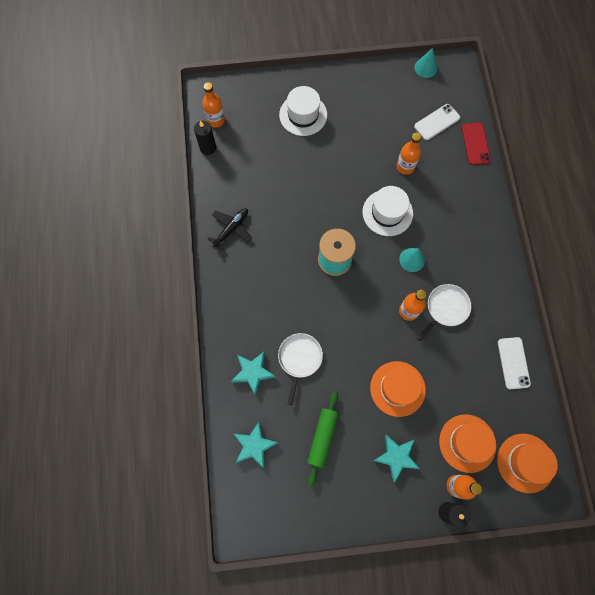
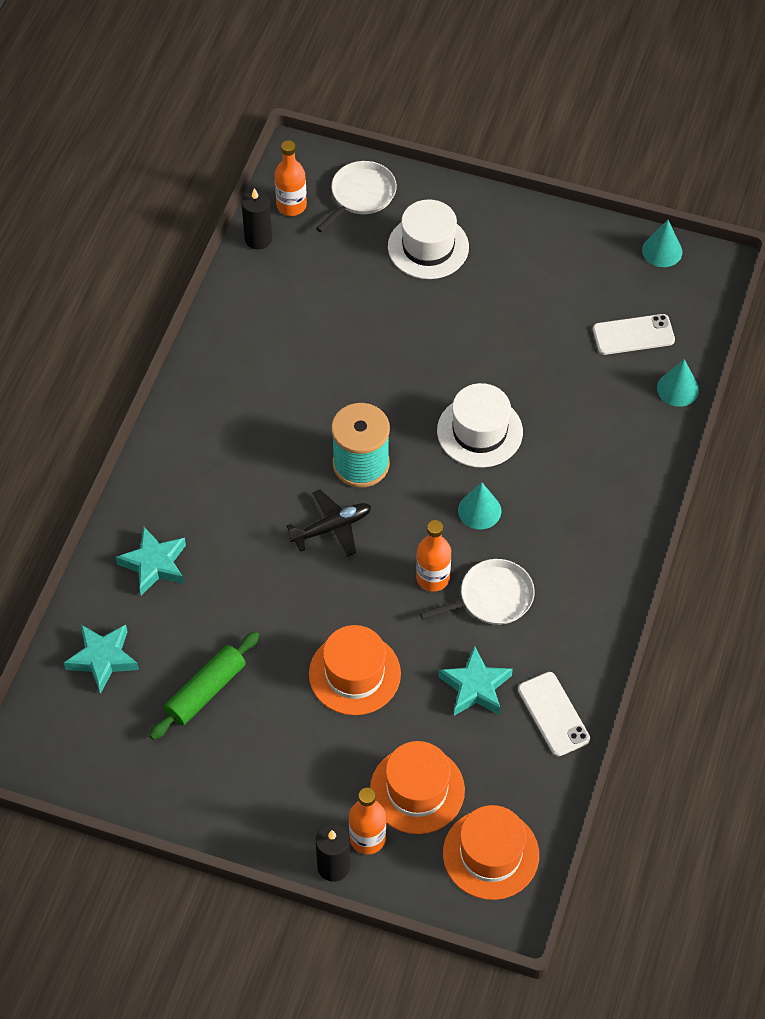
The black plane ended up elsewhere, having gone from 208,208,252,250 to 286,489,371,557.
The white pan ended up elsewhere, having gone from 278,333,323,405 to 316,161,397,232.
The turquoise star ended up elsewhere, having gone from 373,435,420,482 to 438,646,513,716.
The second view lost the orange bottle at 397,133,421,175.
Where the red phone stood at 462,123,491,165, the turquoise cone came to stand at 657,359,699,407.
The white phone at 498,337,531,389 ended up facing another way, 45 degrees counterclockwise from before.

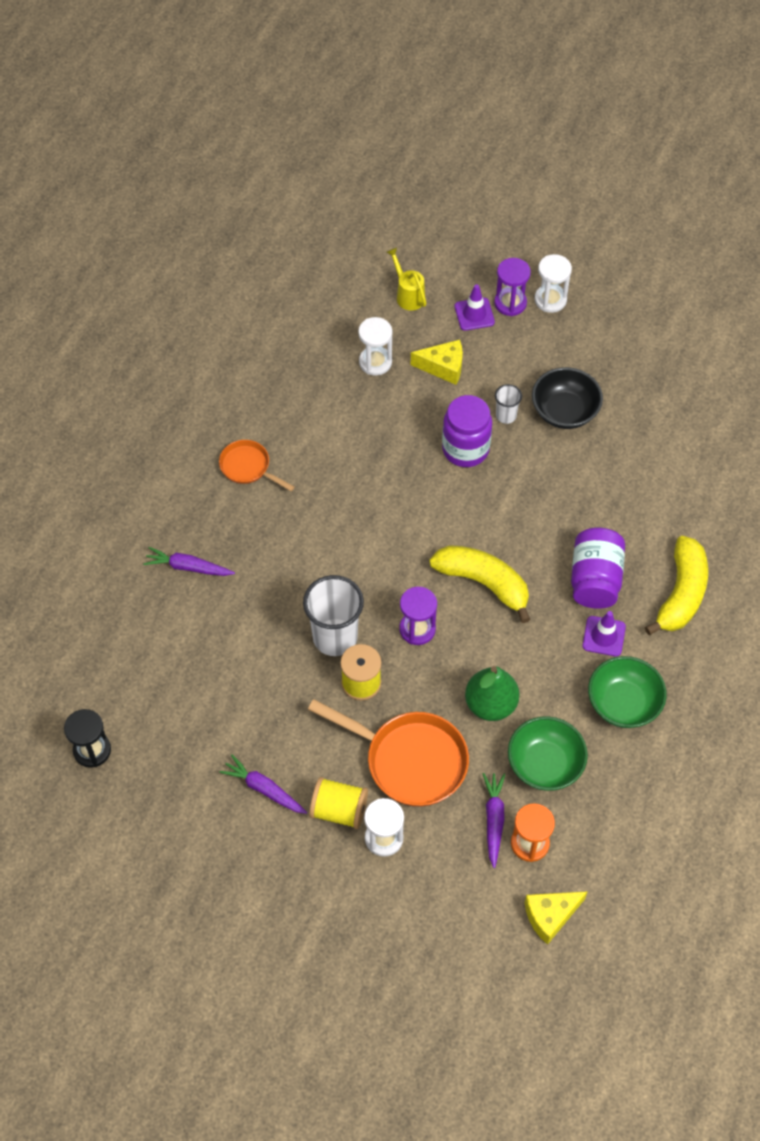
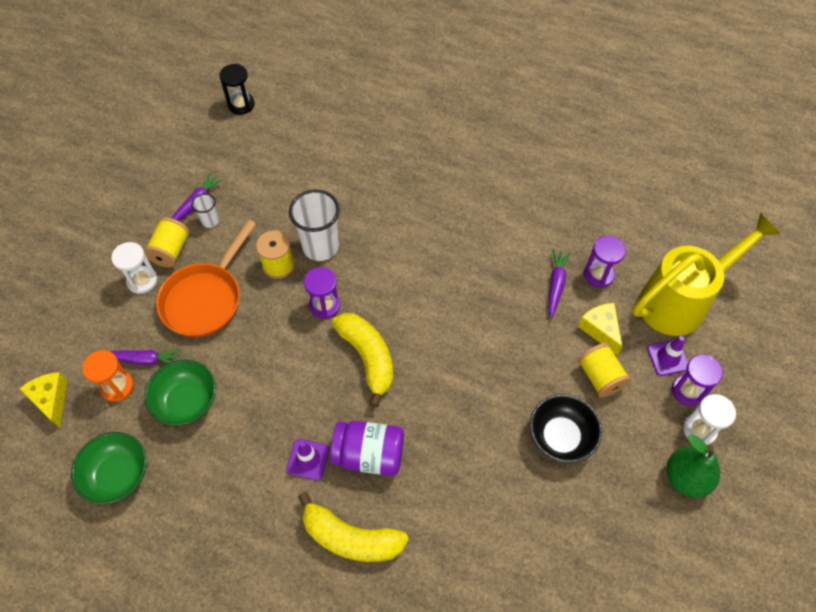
The purple carrot ended up elsewhere, having gone from 143,547,235,576 to 549,249,570,318.
The second view lost the orange pan at 219,440,295,491.
What was the white hourglass at 358,317,393,376 turned into the purple hourglass at 584,236,626,288.
The size of the yellow watering can at 387,247,426,311 changed by a factor of 2.40.
The yellow cheese at 411,340,463,385 ended up facing another way, 150 degrees clockwise from before.
The yellow banana at 429,545,530,623 ended up facing another way, 60 degrees counterclockwise from before.
The second view lost the purple jar at 442,395,492,467.
The green pear ended up elsewhere, having gone from 465,666,519,721 to 667,434,720,498.
The white cup ended up elsewhere, having gone from 495,384,522,424 to 191,193,219,228.
The green bowl ended up elsewhere, having gone from 588,656,667,728 to 71,432,147,504.
The second view gained the yellow spool at 578,343,631,398.

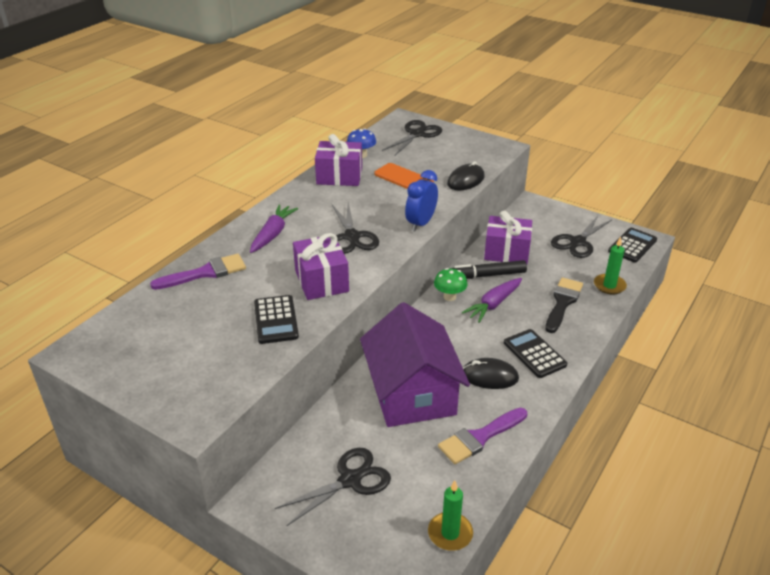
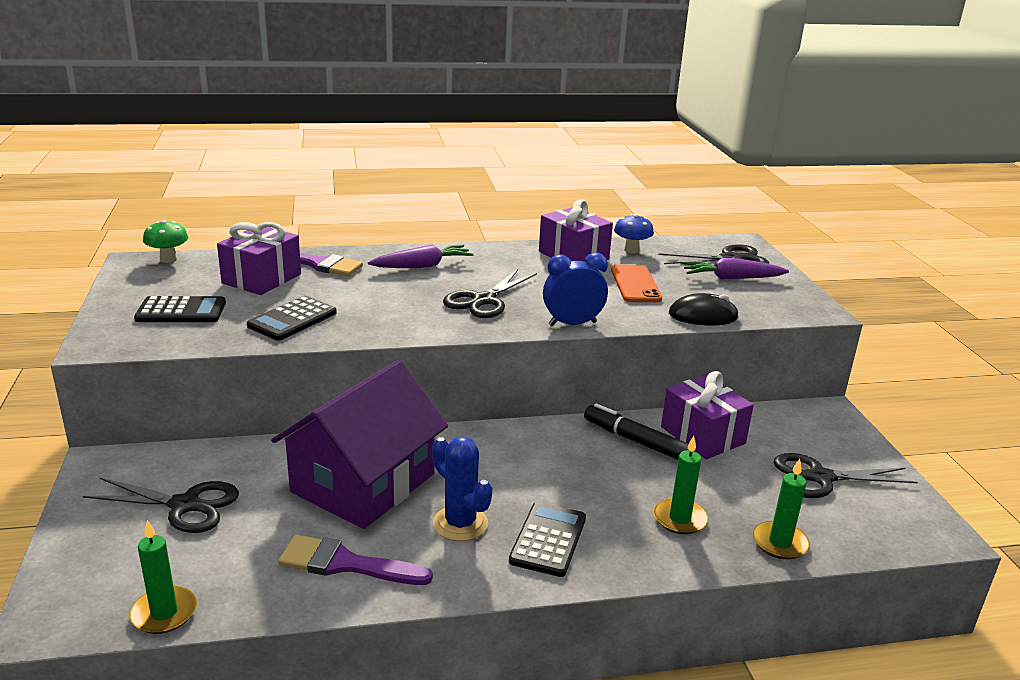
The purple gift ended up elsewhere, having gone from 293,233,349,300 to 217,222,301,295.
The green mushroom ended up elsewhere, having gone from 434,268,468,301 to 143,220,188,263.
The purple carrot ended up elsewhere, having gone from 462,278,522,323 to 682,258,789,280.
Where the black mouse stood at 463,358,519,389, the blue cactus came to stand at 432,436,492,541.
Where the black brush stood at 545,277,583,333, the green candle came to stand at 654,436,708,534.
The black calculator ended up elsewhere, having gone from 608,228,657,263 to 134,296,226,322.

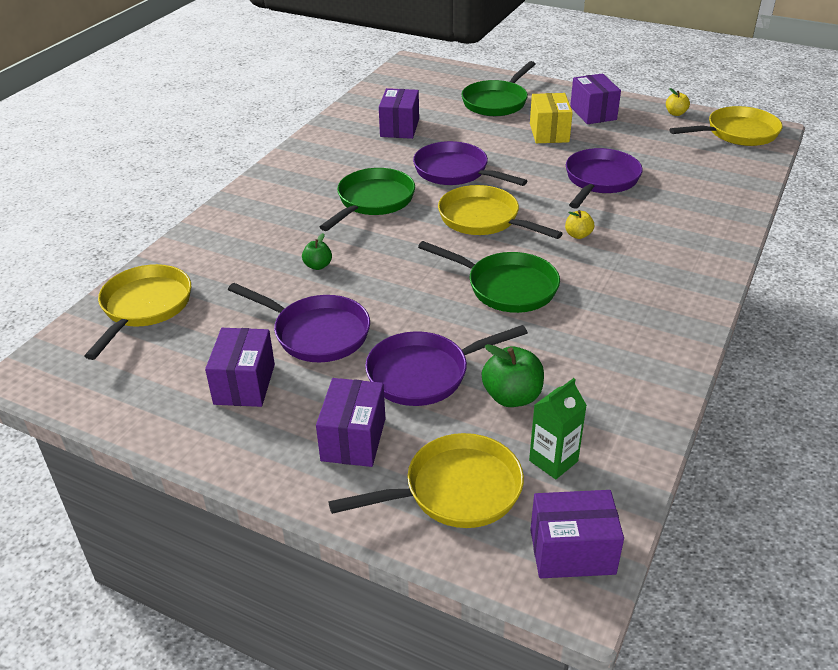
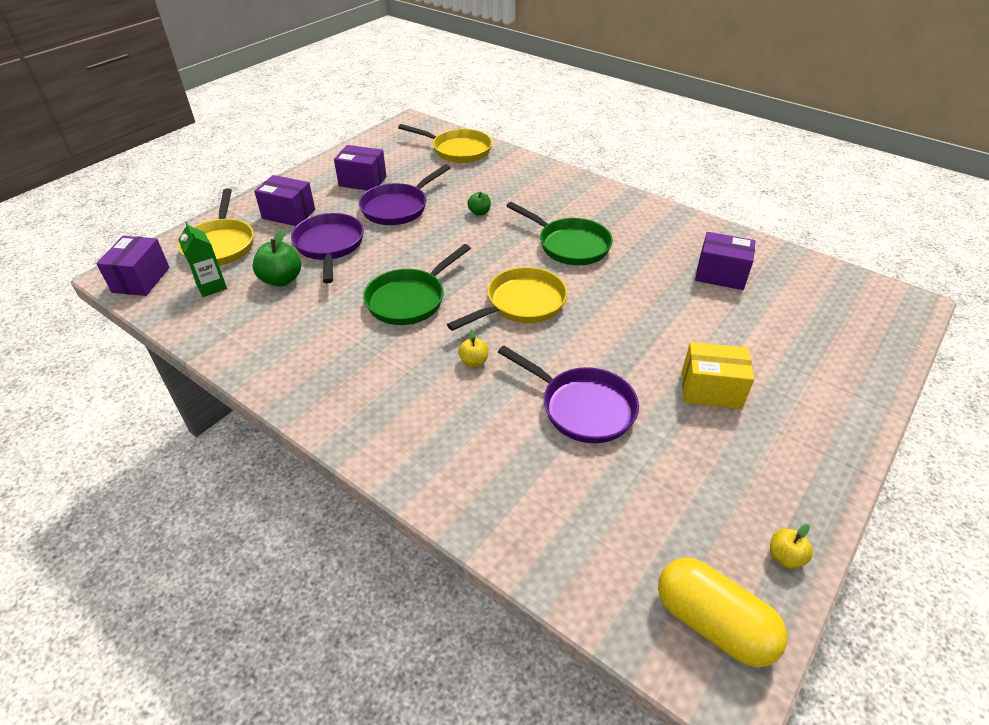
The second view lost the purple pan at 413,141,527,186.
The second view lost the green pan at 461,61,535,116.
The second view lost the purple box at 570,73,621,124.
Where the yellow pan stood at 669,106,782,146, the yellow capsule came to stand at 658,557,787,667.

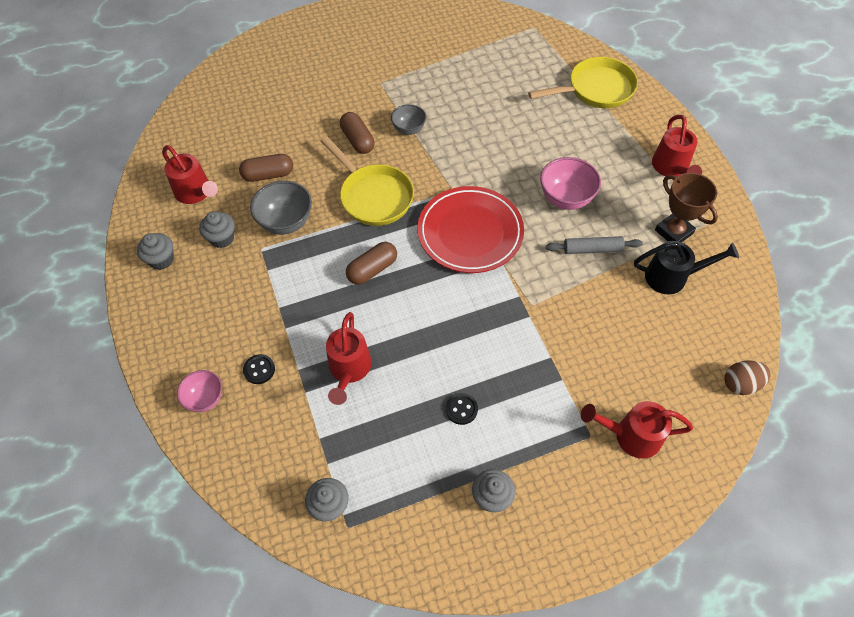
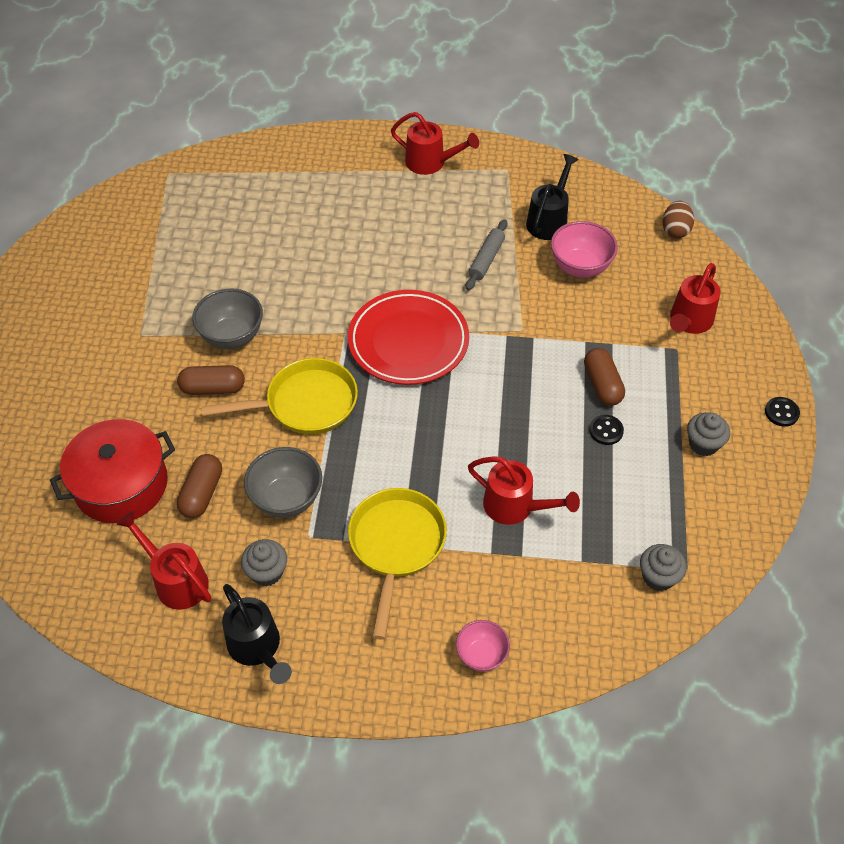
Where the grey cupcake stood at 137,233,174,270, the black watering can came to stand at 222,584,292,684.
The red watering can at 162,145,218,204 ended up facing another way, 120 degrees counterclockwise from before.
The black button ended up elsewhere, having gone from 243,354,275,384 to 765,397,800,427.
The brown capsule ended up elsewhere, having gone from 346,242,397,285 to 584,348,625,406.
The size of the grey bowl at 391,104,426,135 changed by a factor of 1.57.
The yellow pan ended up elsewhere, having gone from 528,57,638,108 to 348,488,447,640.
The pink bowl ended up elsewhere, having gone from 540,157,601,210 to 551,221,618,278.
The second view lost the brown trophy at 655,173,718,242.
The second view gained the red pot at 50,419,175,523.

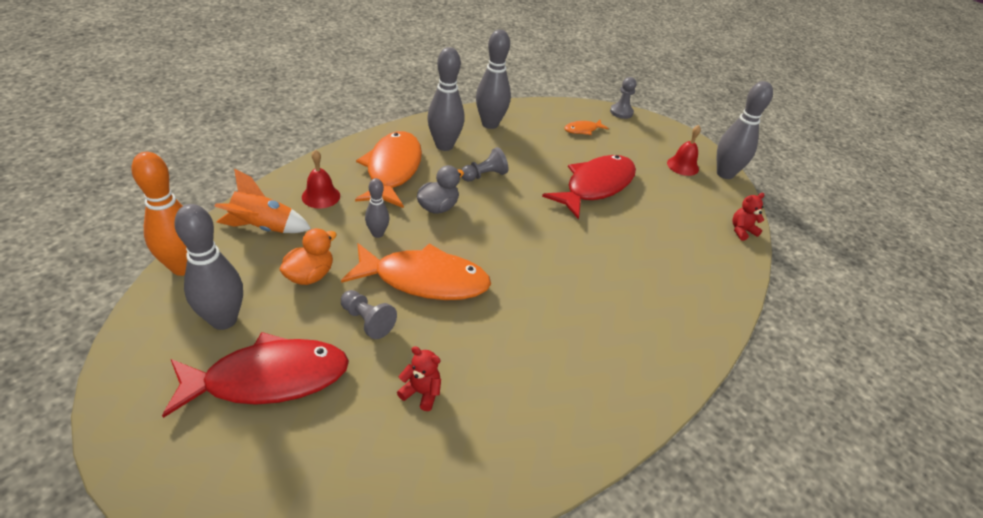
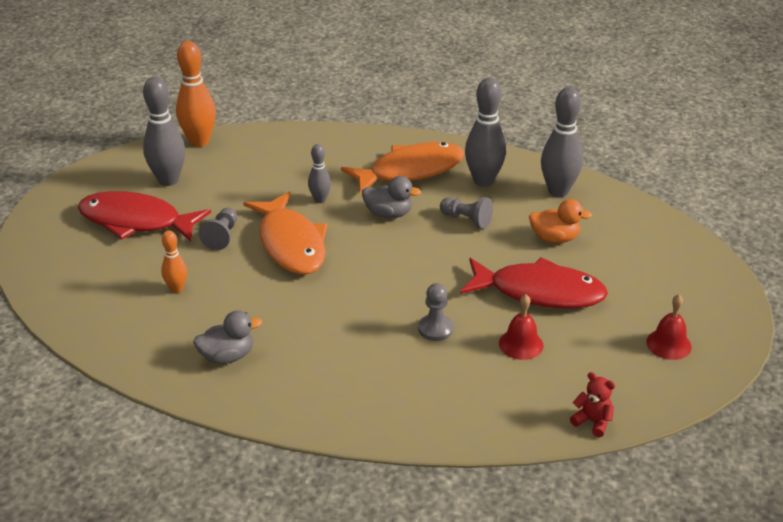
The red fish at 162,332,349,418 ended up facing another way, 150 degrees clockwise from before.
The second view lost the orange rocket at 214,168,311,233.
The orange duck ended up elsewhere, having gone from 279,228,337,285 to 529,199,592,243.
The red bell ended up elsewhere, having gone from 302,150,340,208 to 499,294,543,360.
Where the red teddy bear stood at 397,346,441,411, the orange bowling pin came to stand at 161,230,187,293.
The second view lost the orange fish at 564,120,609,135.
The grey pawn ended up elsewhere, having gone from 610,77,637,119 to 418,283,453,341.
The second view lost the grey bowling pin at 717,81,773,179.
The second view gained the grey duck at 193,310,262,364.

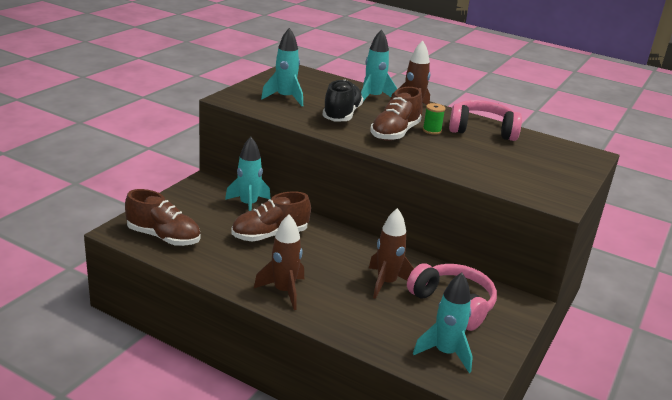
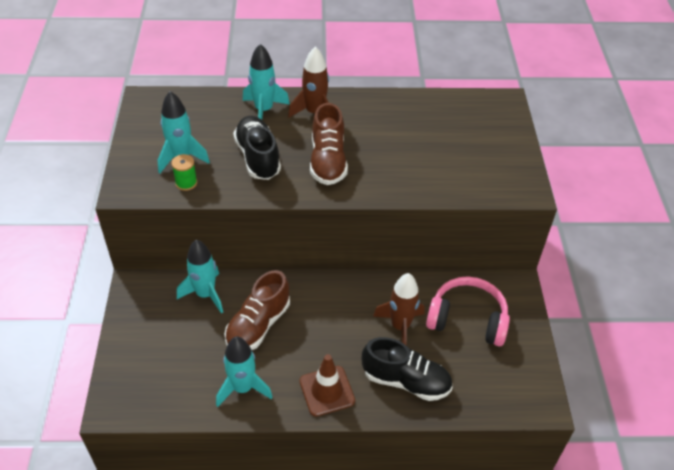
The second view lost the brown shoe at 125,189,201,246.
Where the brown rocket stood at 254,214,304,310, the brown traffic cone came to stand at 299,354,355,417.
The turquoise rocket ended up elsewhere, having gone from 413,273,473,373 to 216,337,273,407.
The green spool ended up elsewhere, having gone from 423,103,445,135 to 171,154,197,191.
The second view lost the pink headphones at 449,100,522,141.
The second view gained the black shoe at 362,337,453,401.

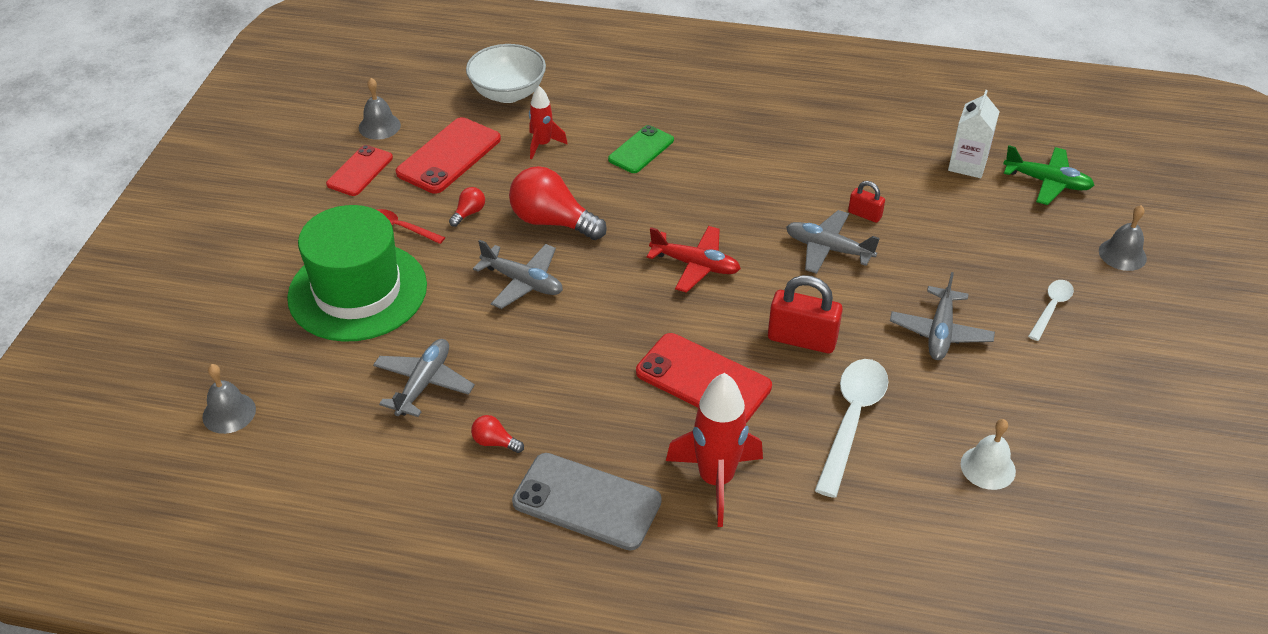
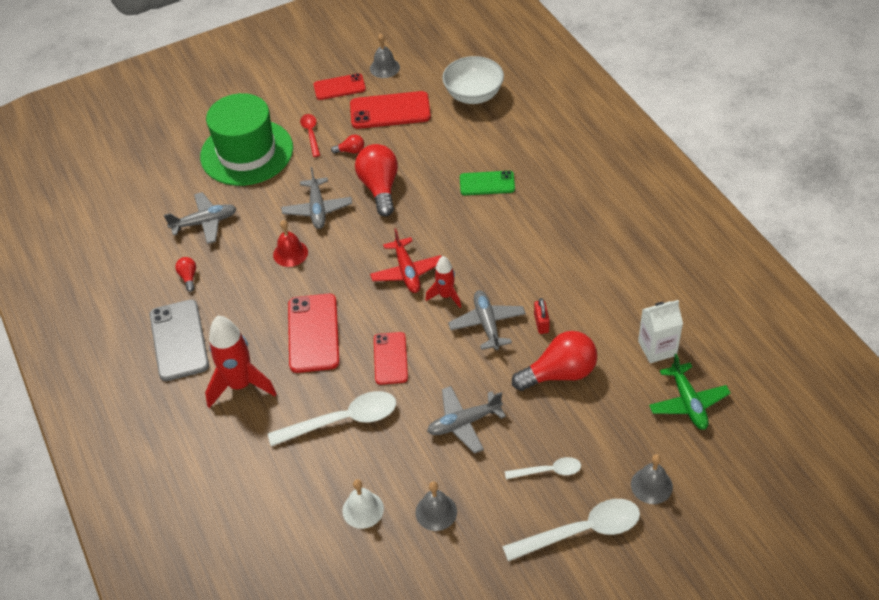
The grey bell ended up elsewhere, having gone from 202,364,256,434 to 415,481,457,531.
The red rocket ended up elsewhere, having gone from 529,86,568,159 to 426,256,461,308.
Where the red padlock stood at 768,275,843,353, the red phone came to stand at 374,332,408,385.
The second view gained the red bell at 273,220,308,267.
The second view gained the white spoon at 502,499,640,561.
The second view gained the red light bulb at 512,331,597,391.

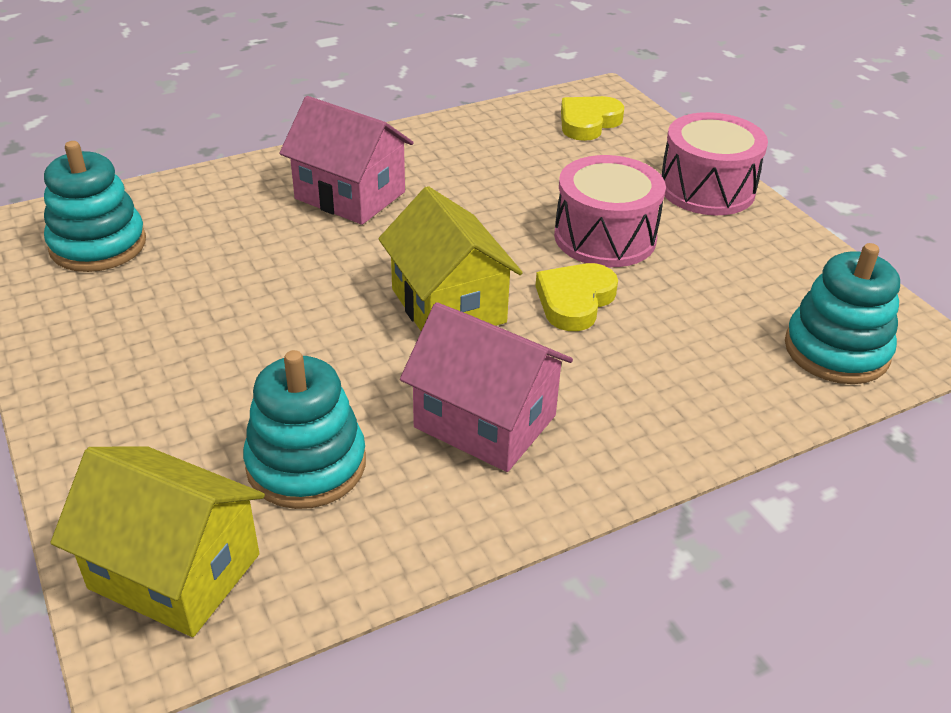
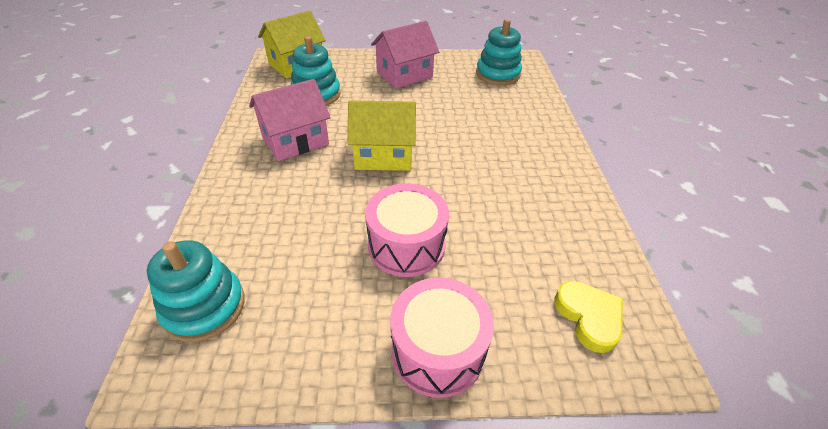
The pink house ended up elsewhere, having gone from 279,96,414,225 to 371,21,439,89.
The second view lost the yellow heart at 536,263,618,331.

